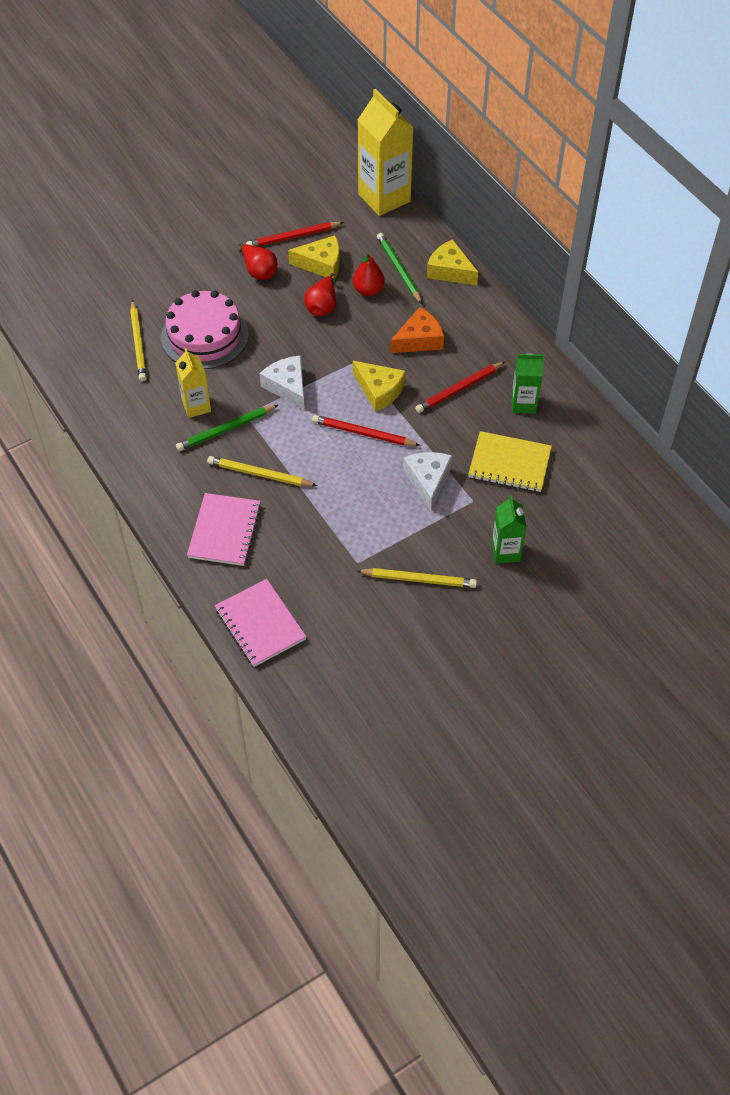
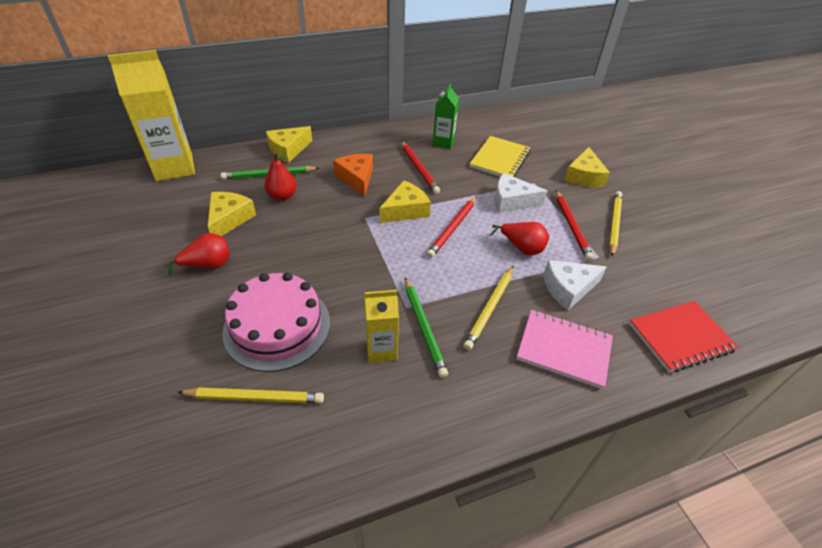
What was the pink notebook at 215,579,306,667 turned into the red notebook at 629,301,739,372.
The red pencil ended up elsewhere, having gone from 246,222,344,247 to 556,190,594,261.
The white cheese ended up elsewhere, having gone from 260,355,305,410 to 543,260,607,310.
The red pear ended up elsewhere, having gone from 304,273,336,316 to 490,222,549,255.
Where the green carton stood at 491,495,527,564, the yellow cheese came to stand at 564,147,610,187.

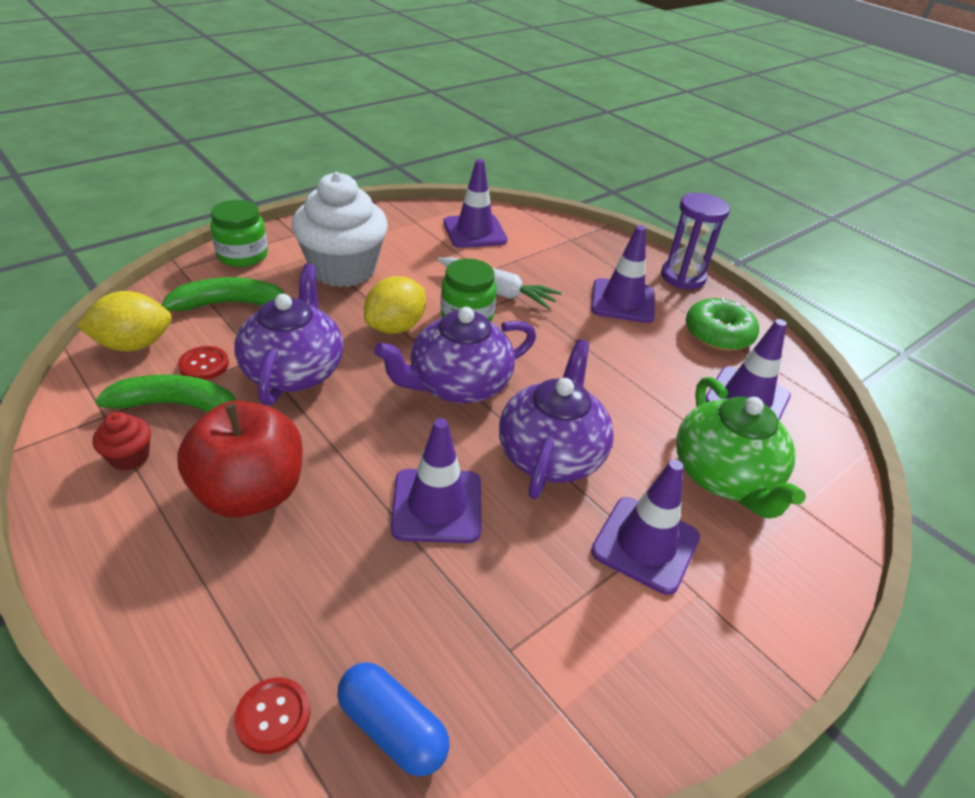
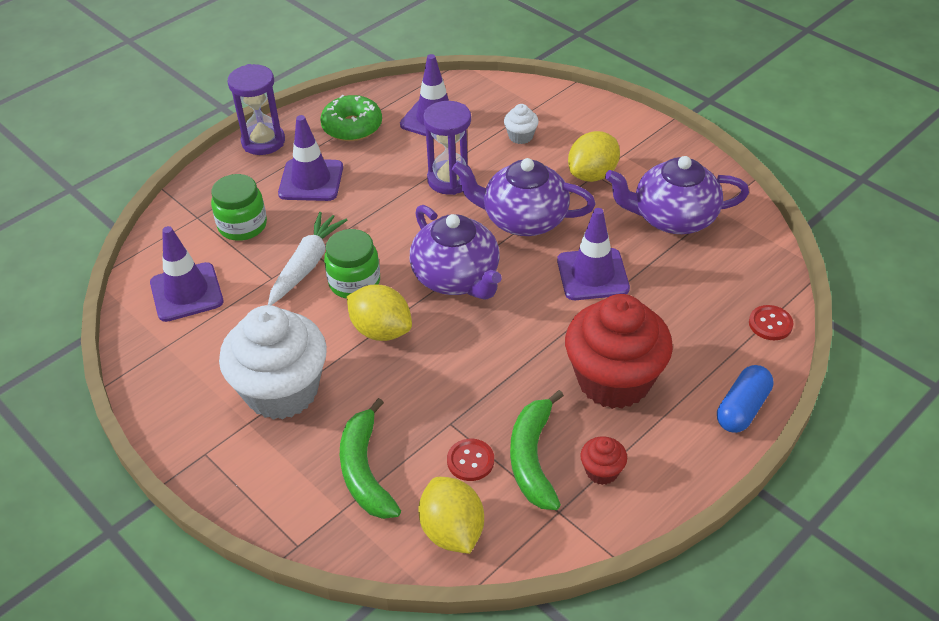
Where the red apple stood at 177,401,303,518, the red cupcake came to stand at 565,294,673,409.
The green jar ended up elsewhere, having gone from 210,200,268,267 to 211,174,267,241.
The purple teapot ended up elsewhere, having gone from 234,264,343,405 to 605,156,749,234.
The blue capsule ended up elsewhere, having gone from 337,662,450,776 to 717,365,773,433.
Where the purple traffic cone stood at 591,459,700,595, the yellow lemon came to stand at 568,131,620,182.
Where the green teapot stood at 676,377,806,519, the white cupcake came to stand at 504,104,539,144.
The second view gained the purple hourglass at 423,101,472,195.

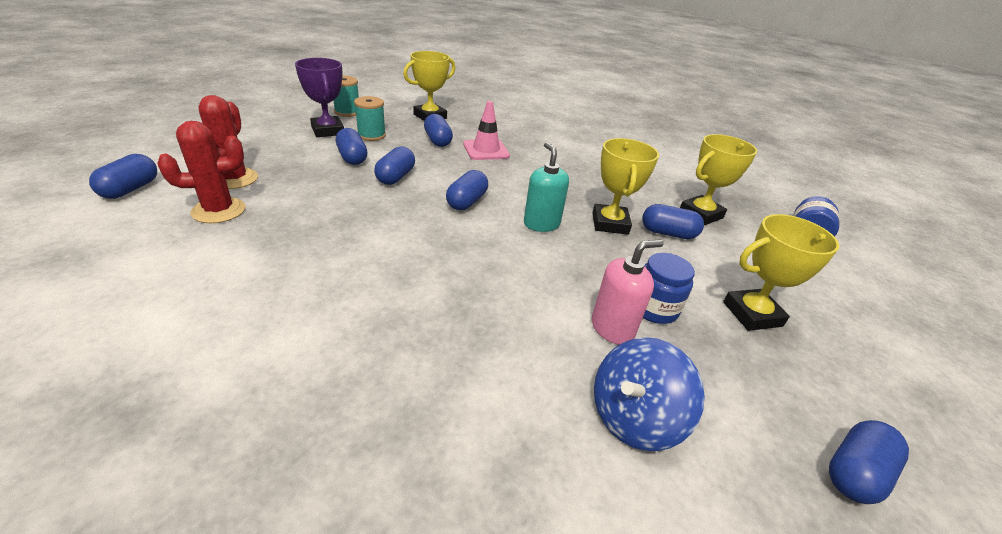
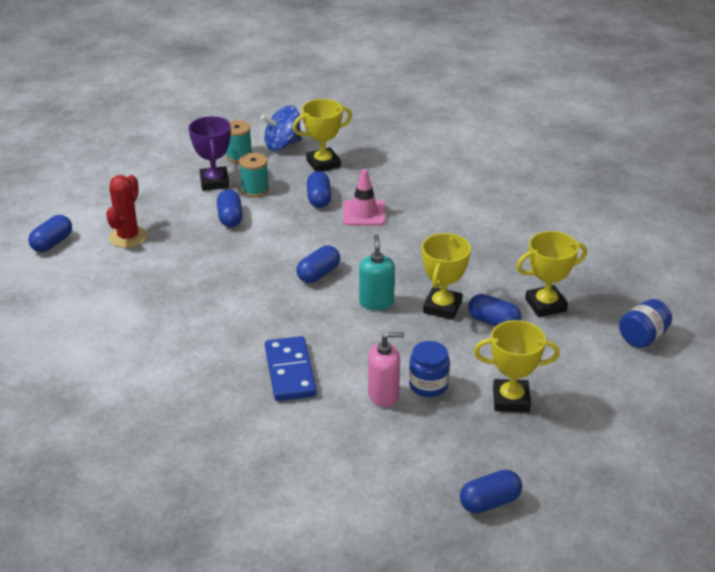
The second view lost the red cactus at 157,121,246,223.
The second view lost the blue capsule at 374,146,415,185.
The blue spinning top ended up elsewhere, having gone from 594,337,705,451 to 261,105,302,151.
The second view gained the blue domino at 265,336,317,401.

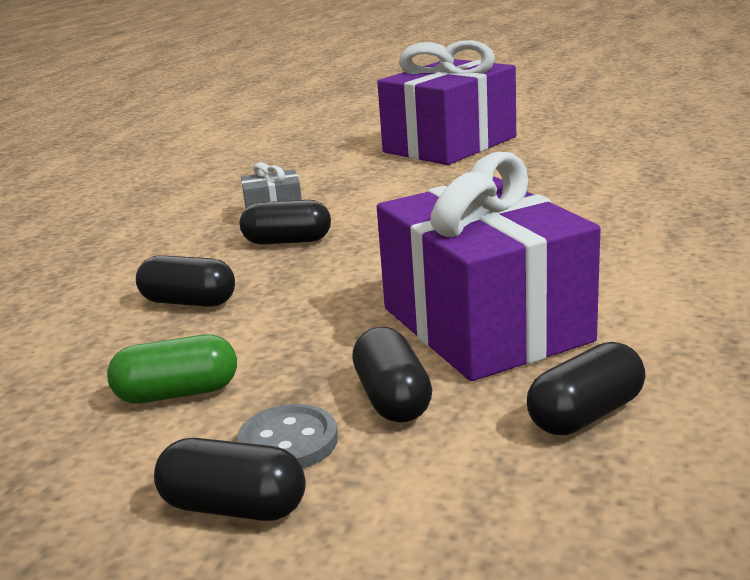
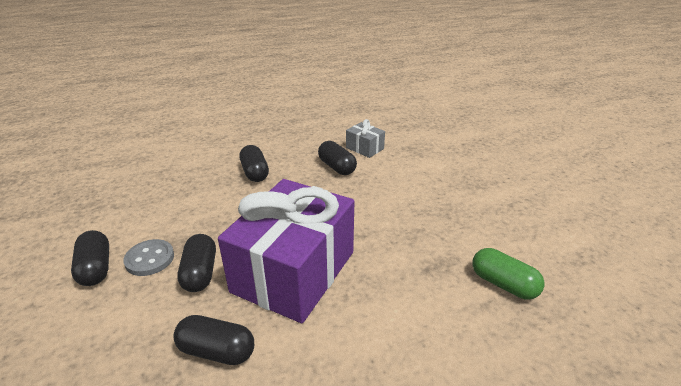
The green capsule ended up elsewhere, having gone from 107,334,237,403 to 472,248,545,300.
The black capsule at 352,327,432,423 ended up facing another way, 45 degrees counterclockwise from before.
The second view lost the purple gift at 377,40,516,165.

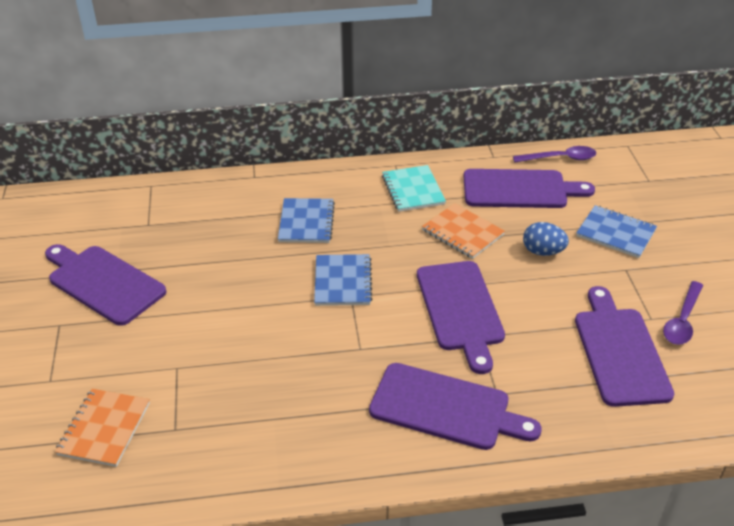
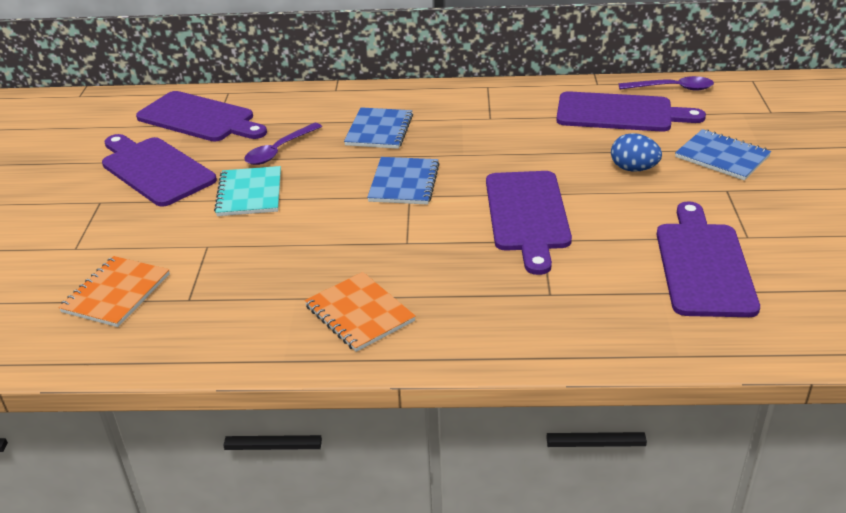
The purple cutting board ended up elsewhere, having gone from 369,363,542,450 to 136,91,267,142.
The turquoise notebook ended up elsewhere, having gone from 382,165,446,212 to 214,166,281,216.
The orange notebook ended up elsewhere, having gone from 422,203,505,259 to 304,272,416,352.
The purple spoon ended up elsewhere, having gone from 663,281,703,345 to 244,123,322,165.

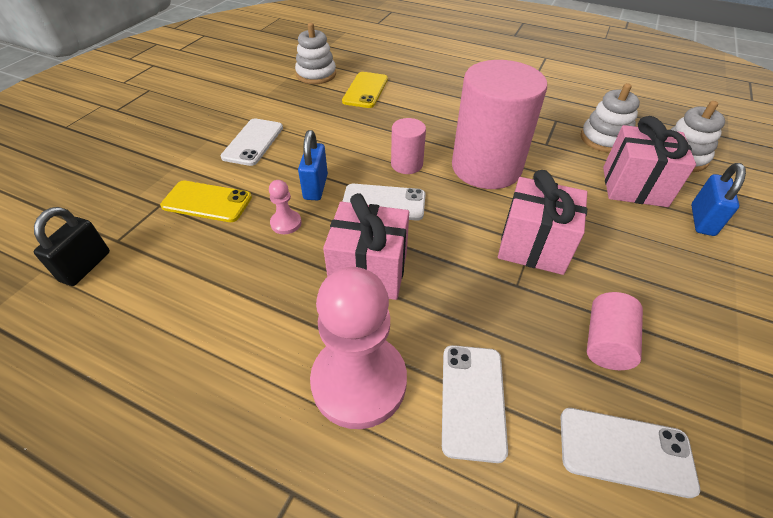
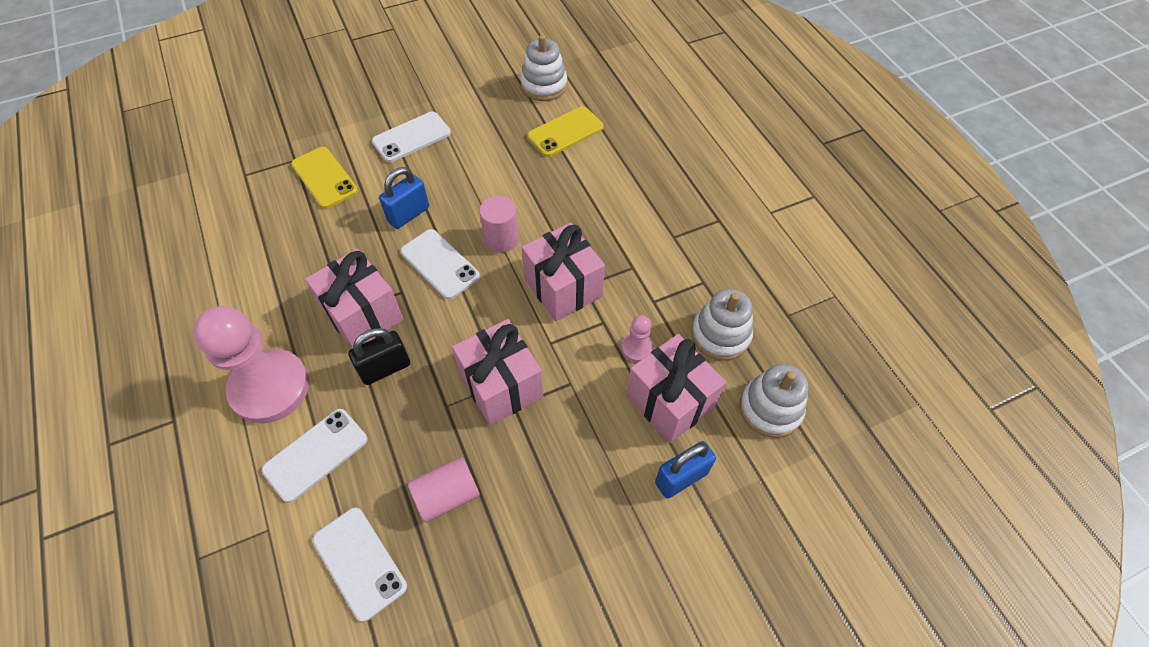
The black padlock ended up elsewhere, having gone from 34,207,110,286 to 348,328,410,385.
The pink pawn ended up elsewhere, having gone from 269,180,302,234 to 622,315,654,362.
Where the pink cylinder stood at 452,60,547,189, the pink gift came to stand at 522,223,605,321.

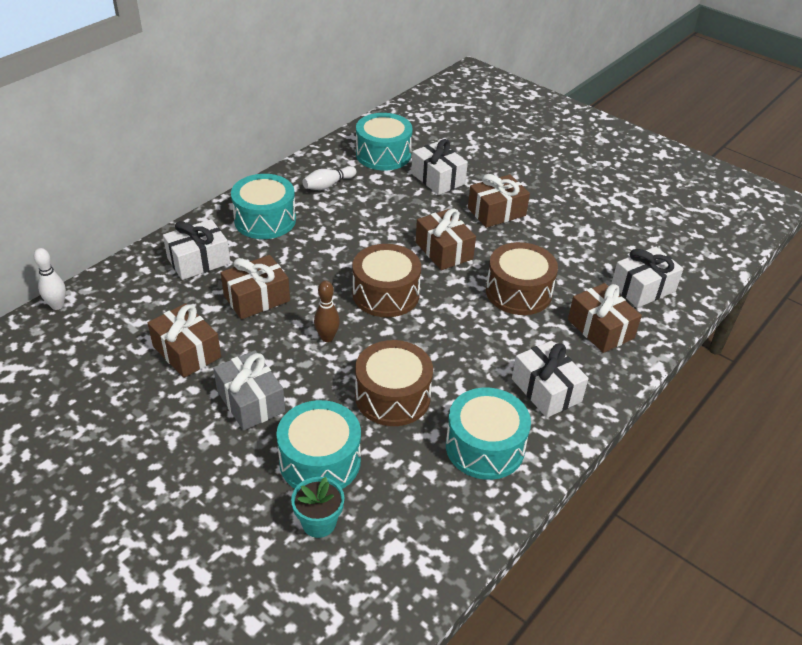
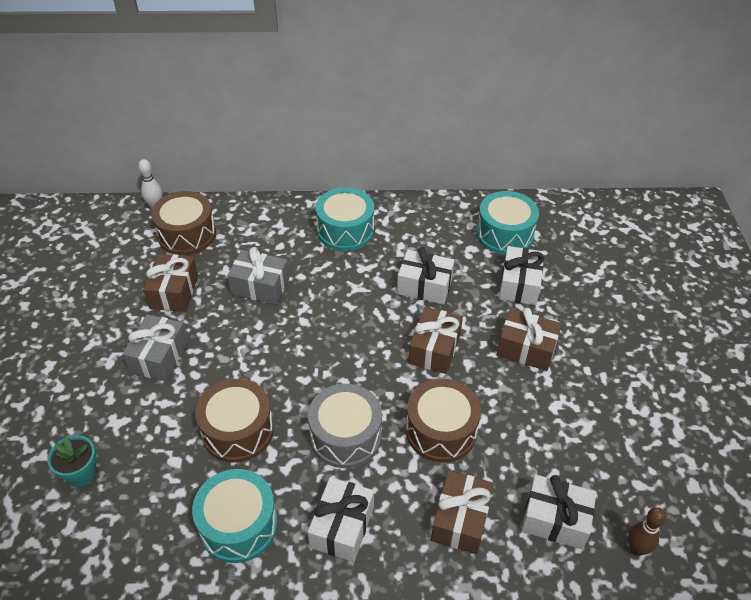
The white gift ended up elsewhere, having gone from 163,219,230,280 to 397,247,455,305.
What was the brown gift at 221,255,290,320 turned into the grey gift at 227,247,289,305.
The second view lost the turquoise drum at 276,400,361,489.
The second view lost the white bowling pin at 302,166,357,190.
The brown bowling pin ended up elsewhere, having gone from 314,281,340,342 to 628,507,666,556.
The brown drum ended up elsewhere, having gone from 352,244,421,317 to 151,191,216,255.
The second view gained the grey drum at 308,384,382,468.

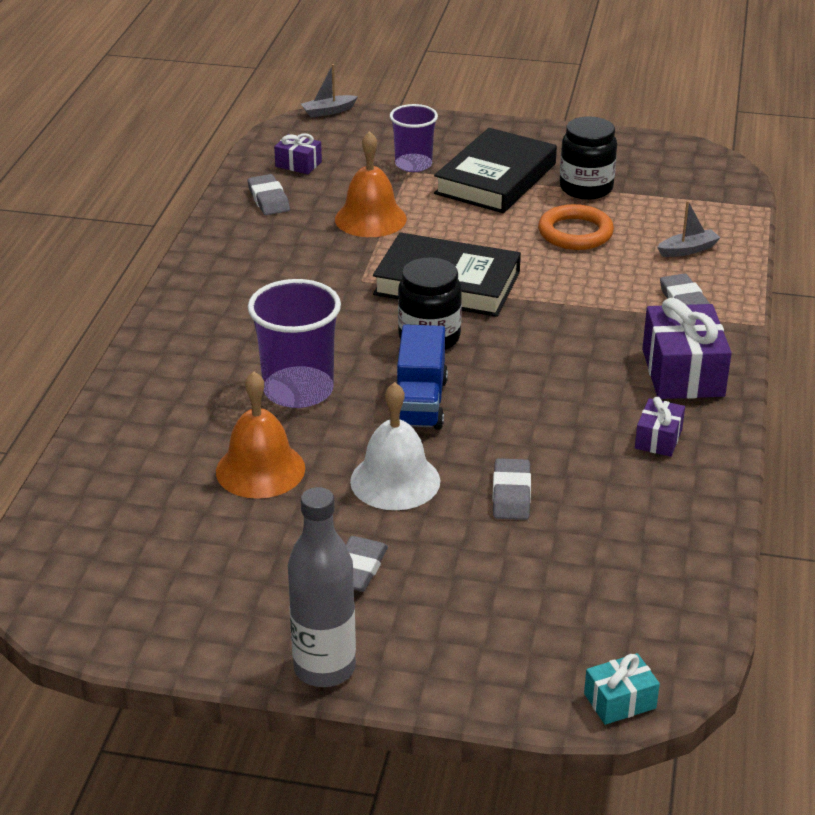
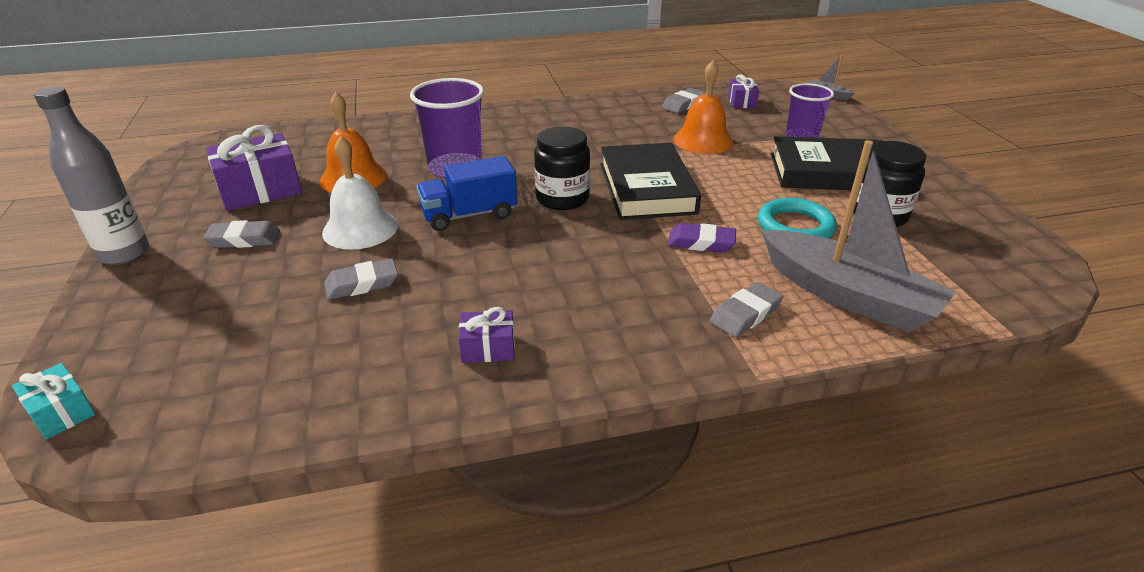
What was the orange ring at 538,204,614,250 turned into the turquoise ring at 758,198,837,239.
The purple gift ended up elsewhere, having gone from 642,298,732,399 to 206,125,302,211.
The size of the grey boat at 657,201,720,257 changed by a factor of 2.44.
The second view gained the purple eraser at 668,223,736,252.

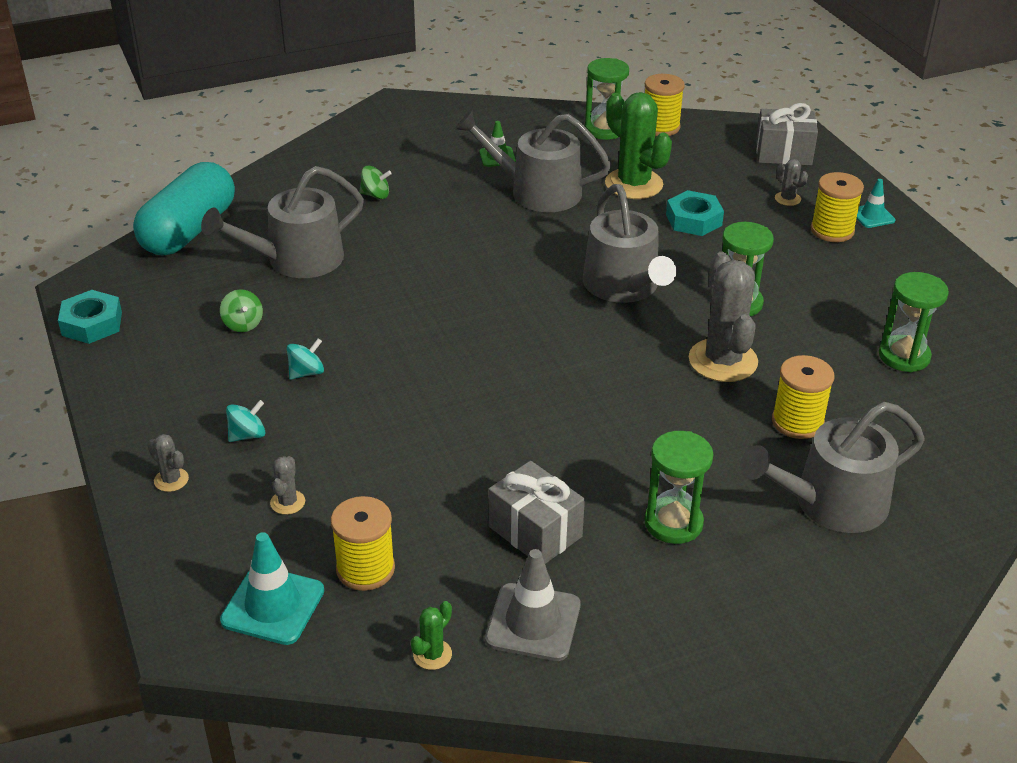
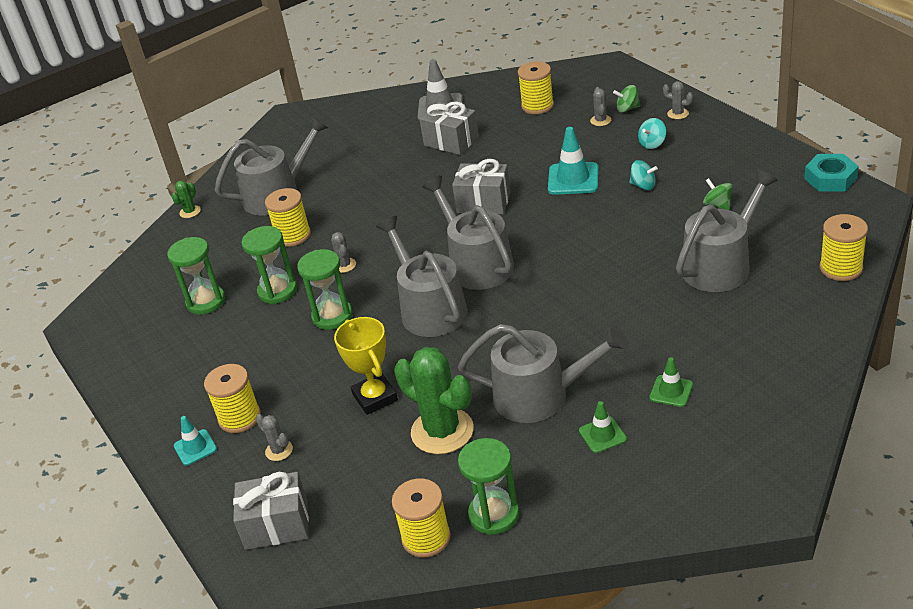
Where the turquoise capsule stood at 133,162,235,255, the yellow spool came to stand at 820,214,868,281.
The turquoise traffic cone ended up elsewhere, having gone from 220,532,324,645 to 548,127,598,195.
The turquoise spinning top at 287,338,324,380 ended up facing another way, 105 degrees counterclockwise from before.
The green spinning top ended up elsewhere, having gone from 359,166,392,199 to 613,85,640,112.
The green cactus ended up elsewhere, having gone from 411,601,452,670 to 171,181,201,218.
The green hourglass ended up elsewhere, having gone from 644,431,713,544 to 242,226,297,304.
Where the turquoise nut stood at 666,190,724,236, the yellow trophy came to stand at 334,317,398,415.
The size of the grey cactus at 689,252,758,382 changed by a factor of 0.44.
The second view gained the grey watering can at 422,176,514,290.
The second view gained the grey gift at 452,159,511,214.
The second view gained the green traffic cone at 649,357,693,407.

